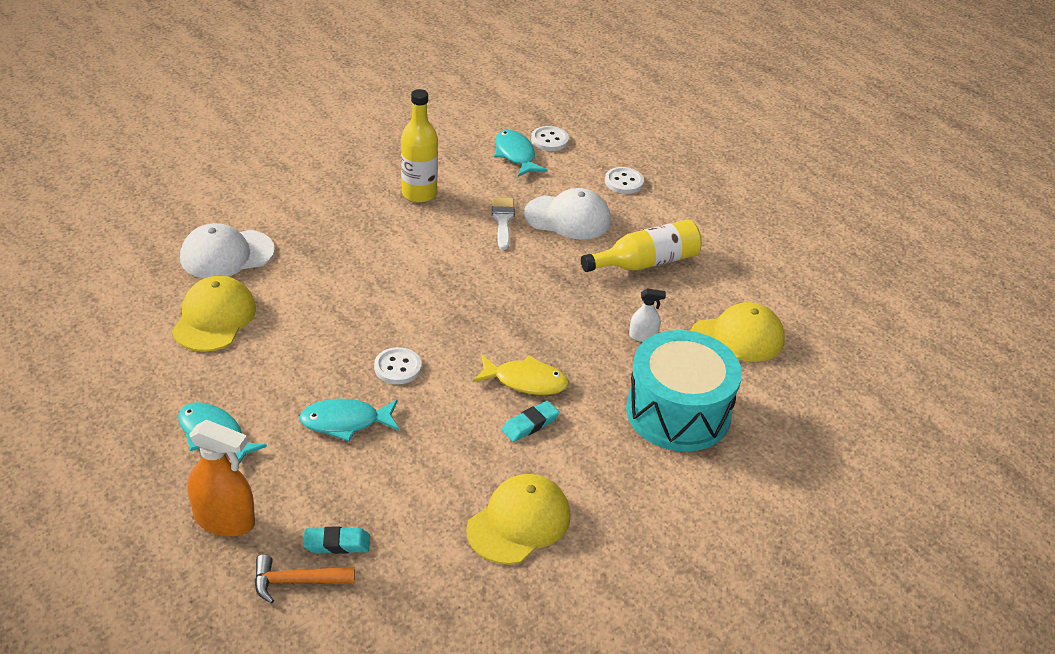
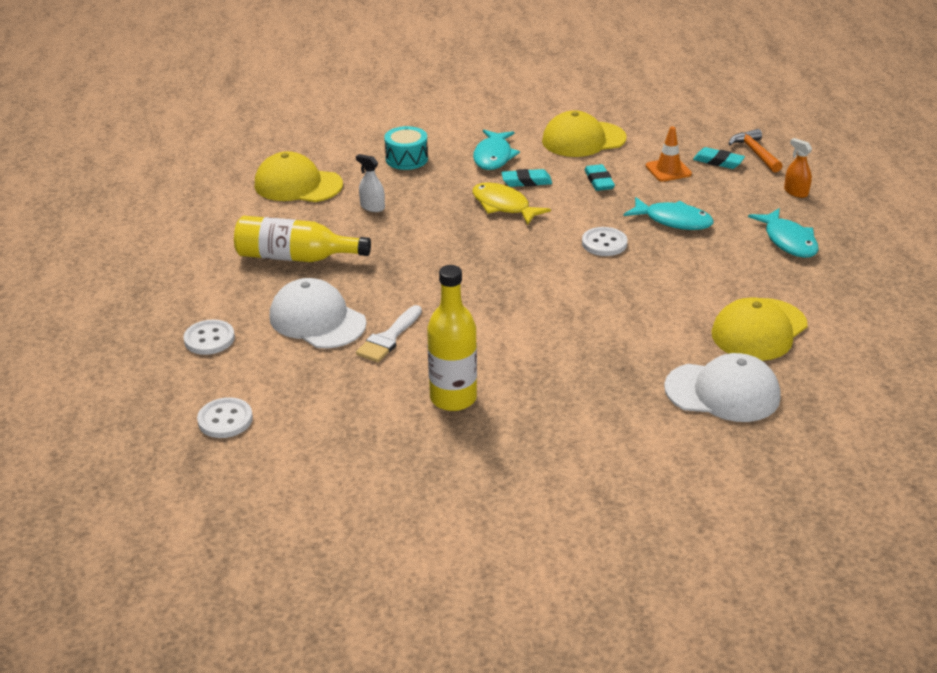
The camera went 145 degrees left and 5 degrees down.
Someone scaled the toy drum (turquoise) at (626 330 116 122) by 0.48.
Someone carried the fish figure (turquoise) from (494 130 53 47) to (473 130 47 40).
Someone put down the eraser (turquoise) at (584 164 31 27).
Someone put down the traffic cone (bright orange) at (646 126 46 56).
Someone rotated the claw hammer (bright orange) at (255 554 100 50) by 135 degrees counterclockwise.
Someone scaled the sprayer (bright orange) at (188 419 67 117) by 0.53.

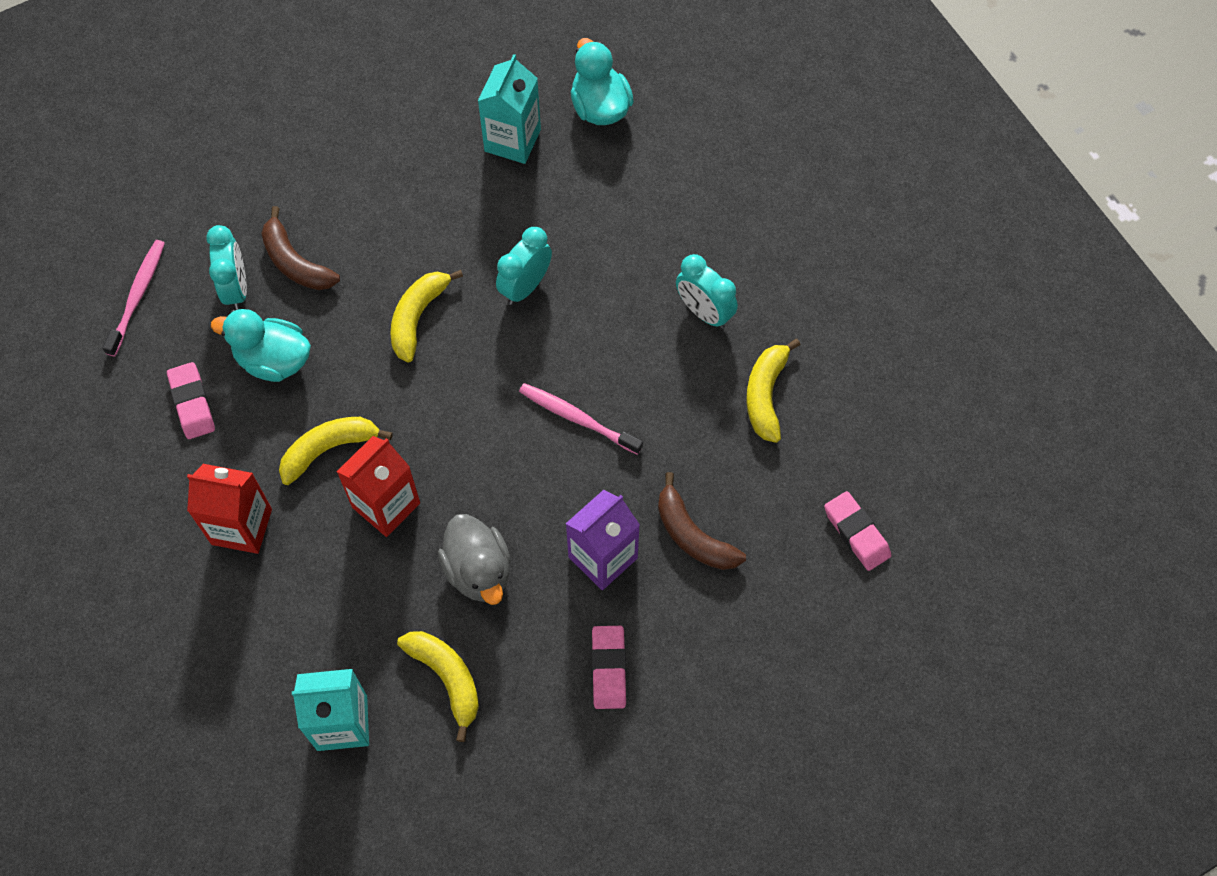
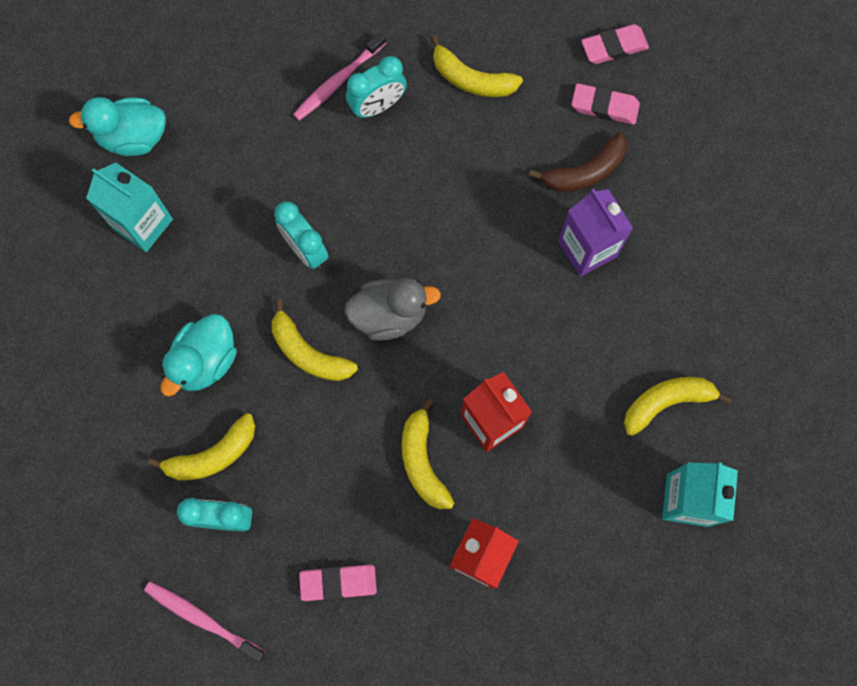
The camera went 75 degrees left and 10 degrees up.
Someone repainted the banana fruit (dark brown) at (261 206 79 84), which became the banana fruit (bright yellow) at (148 413 107 68).
Someone carried the duck (turquoise) from (211 309 100 73) to (161 314 76 83).
Someone carried the toothbrush (rosy) from (519 383 124 72) to (293 32 93 89).
Someone carried the duck (grey) from (438 514 73 91) to (344 278 97 63).
Someone carried the eraser (rosy) from (592 626 34 83) to (572 83 68 42).

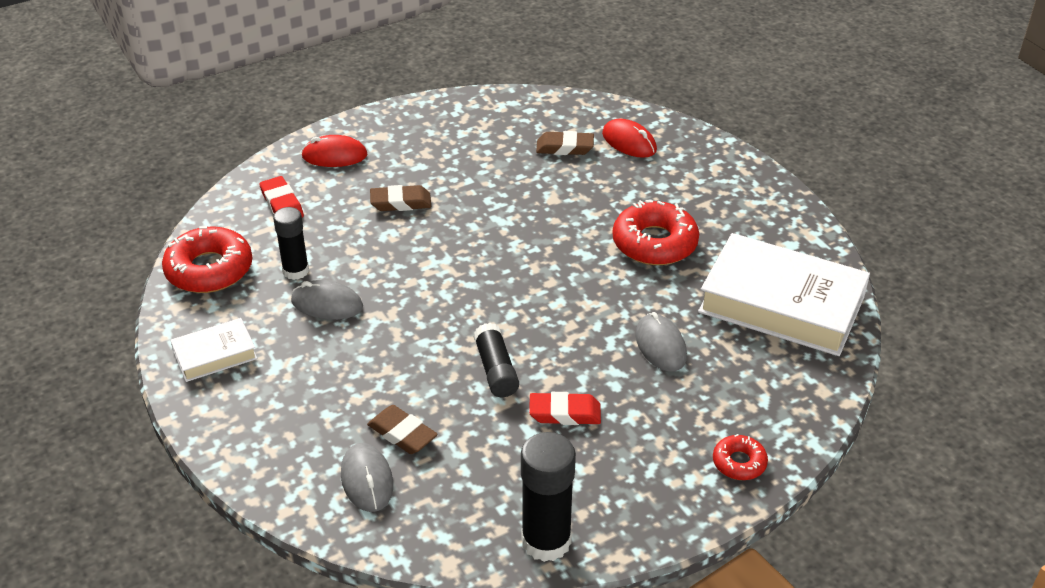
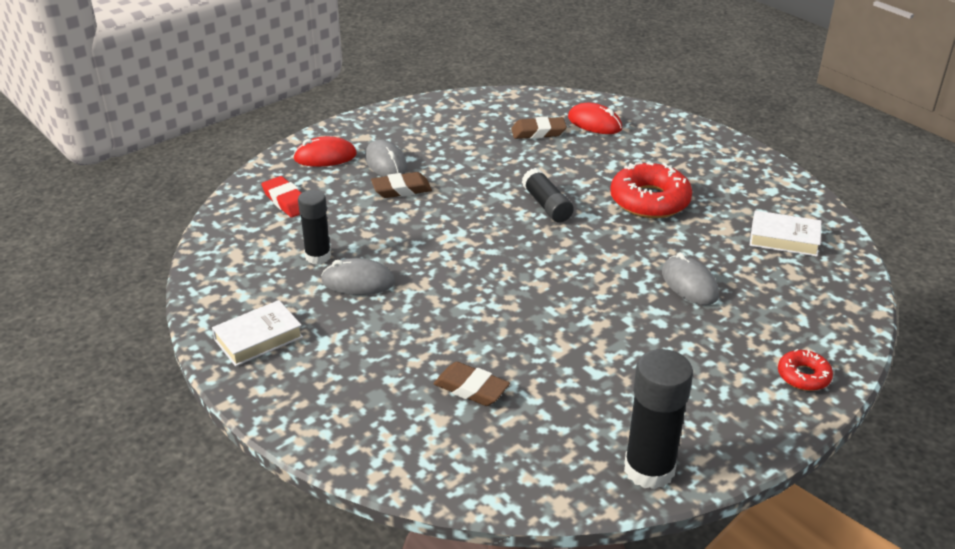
The camera went 10 degrees left and 5 degrees down.
Someone carried the PC mouse (grey) from (341 443 52 69) to (365 139 42 38).
Someone carried the glue stick (black) from (474 323 45 74) to (522 168 52 55).
Someone scaled the book (snow-white) at (698 233 172 123) by 0.49.
Someone took away the donut (scarlet) at (162 226 90 67).
Someone took away the eraser (scarlet) at (529 392 72 33).

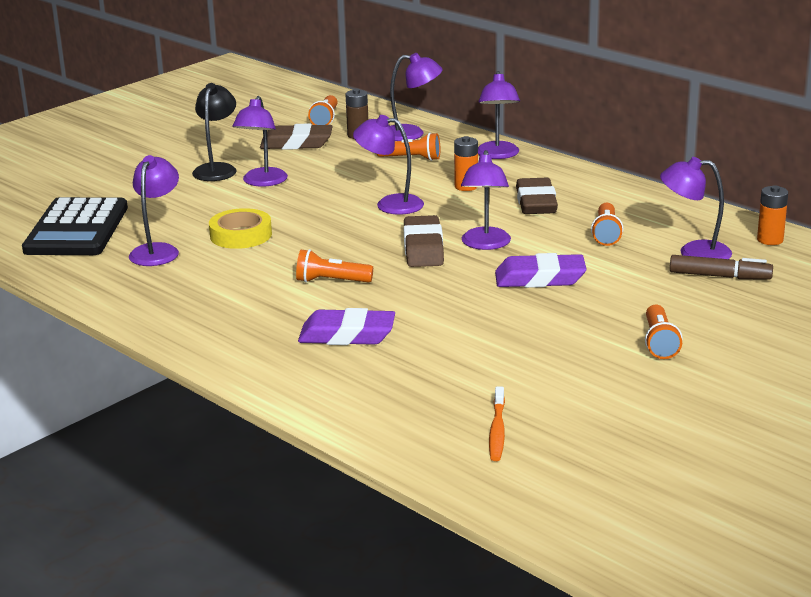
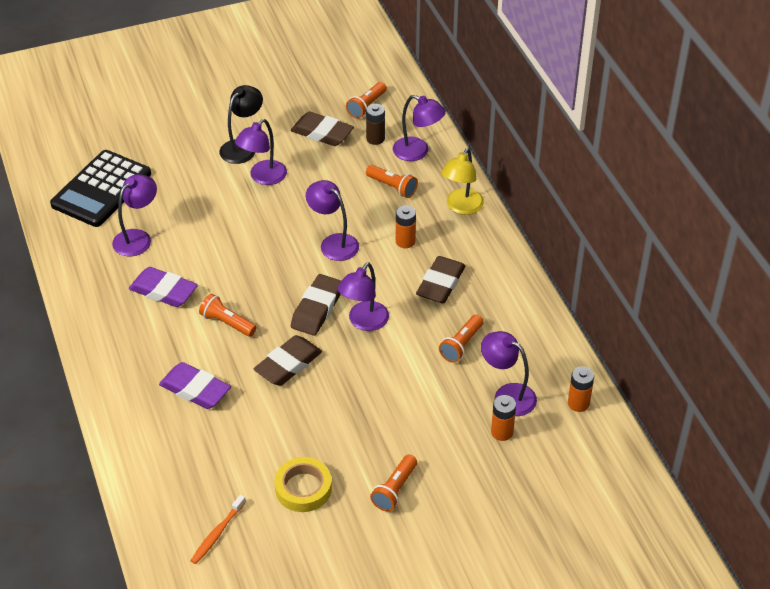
The camera went 25 degrees right and 20 degrees up.
Someone carried the eraser (purple) from (495 253 92 35) to (129 267 69 40).
Someone put down the eraser (dark brown) at (254 335 68 51).
Someone carried the sticky tape (bright yellow) from (209 208 63 41) to (274 457 58 55).
Someone repainted the lamp (purple) at (478 71 42 88), which became the lamp (bright yellow) at (441 148 43 67).
Someone swapped the marker (dark brown) at (670 255 103 25) for the AA battery (bright orange) at (491 395 25 46).

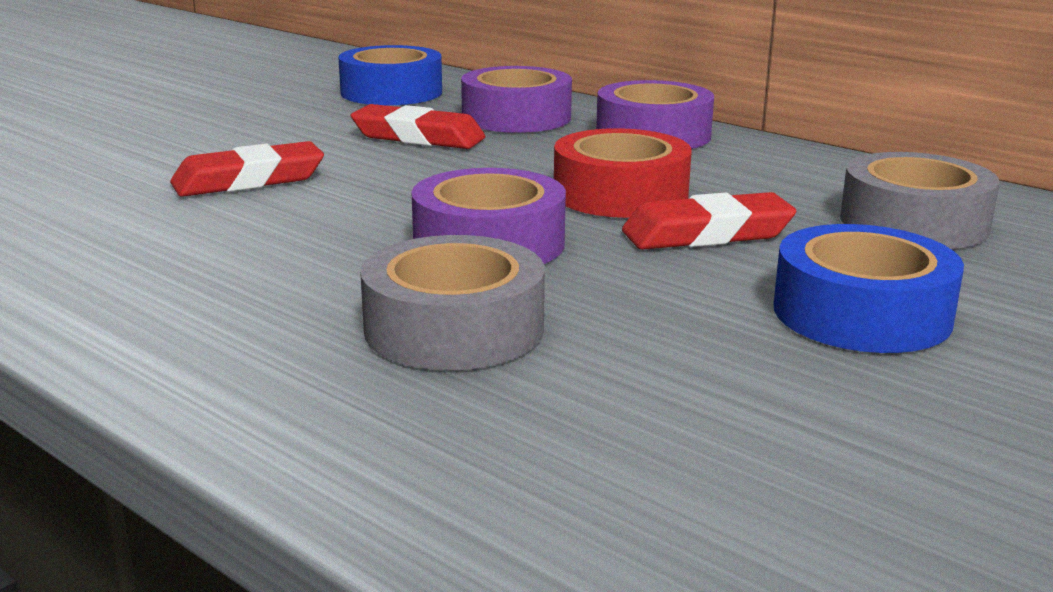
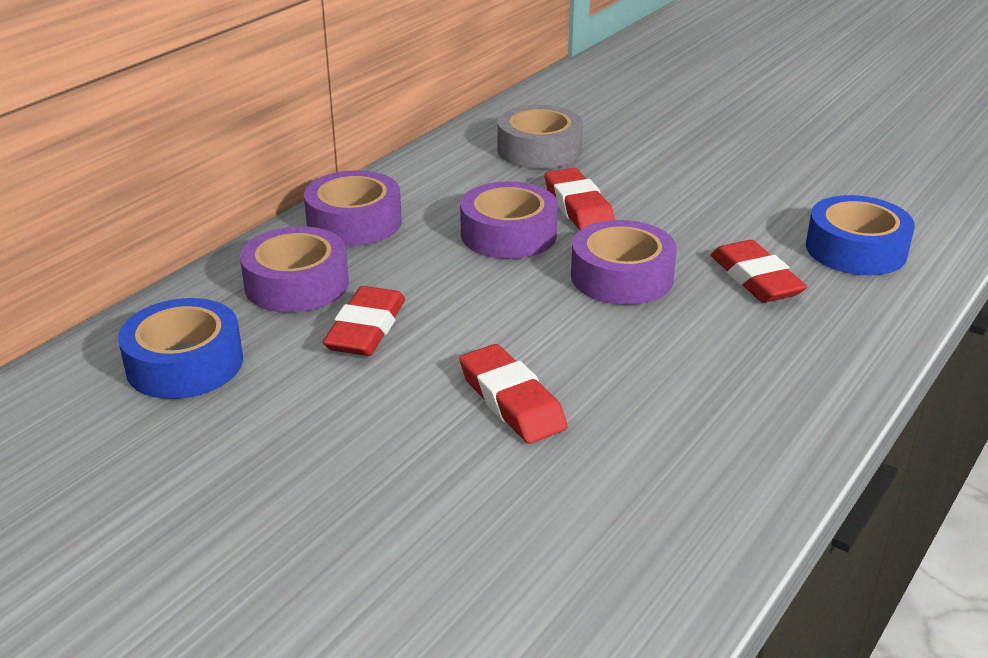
The camera went 95 degrees left and 10 degrees up.
Someone repainted the sticky tape (scarlet) at (554 128 138 90), which became the sticky tape (purple) at (460 181 98 78).
Someone swapped the sticky tape (grey) at (360 235 185 135) for the eraser (scarlet) at (711 240 96 63).
Someone carried the sticky tape (cobalt) from (774 224 190 129) to (806 195 109 81).

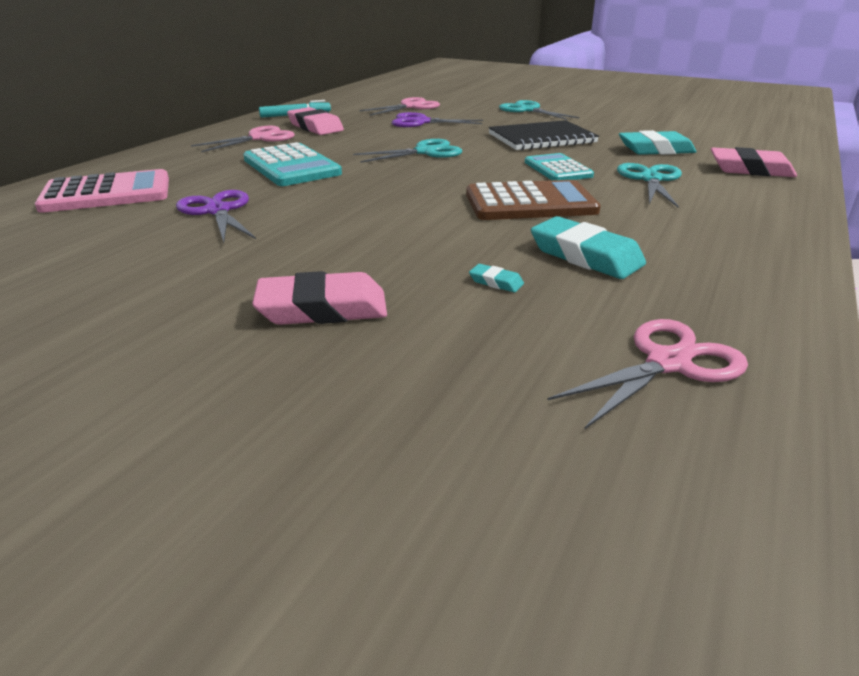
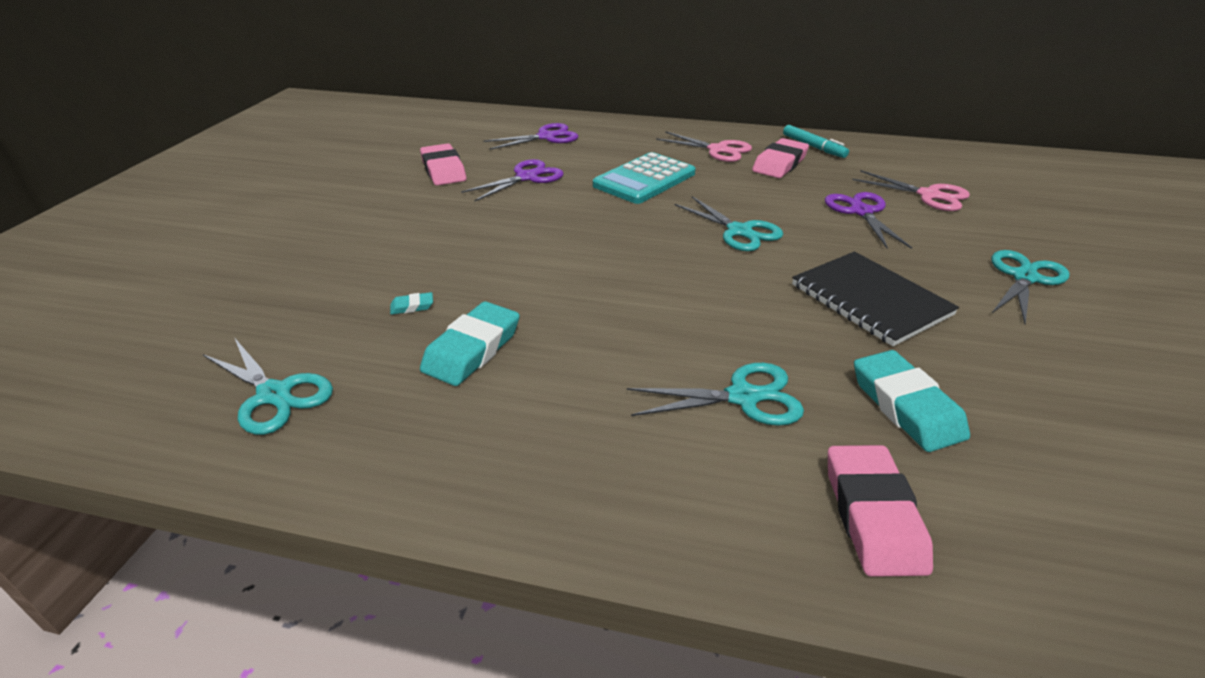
The camera went 75 degrees right and 5 degrees up.
Someone repainted the shears (rosy) at (548 319 200 111), which became the shears (turquoise) at (203 337 130 98).
Someone rotated the eraser (turquoise) at (469 264 55 28) by 60 degrees clockwise.
Someone carried the eraser (rosy) from (252 271 135 54) to (420 143 46 43).
Someone swapped the adding machine (rosy) at (35 169 134 44) for the shears (purple) at (483 123 95 27).
Someone took away the adding machine (dark brown) at (466 180 135 40).
Someone took away the adding machine (turquoise) at (525 153 69 27).

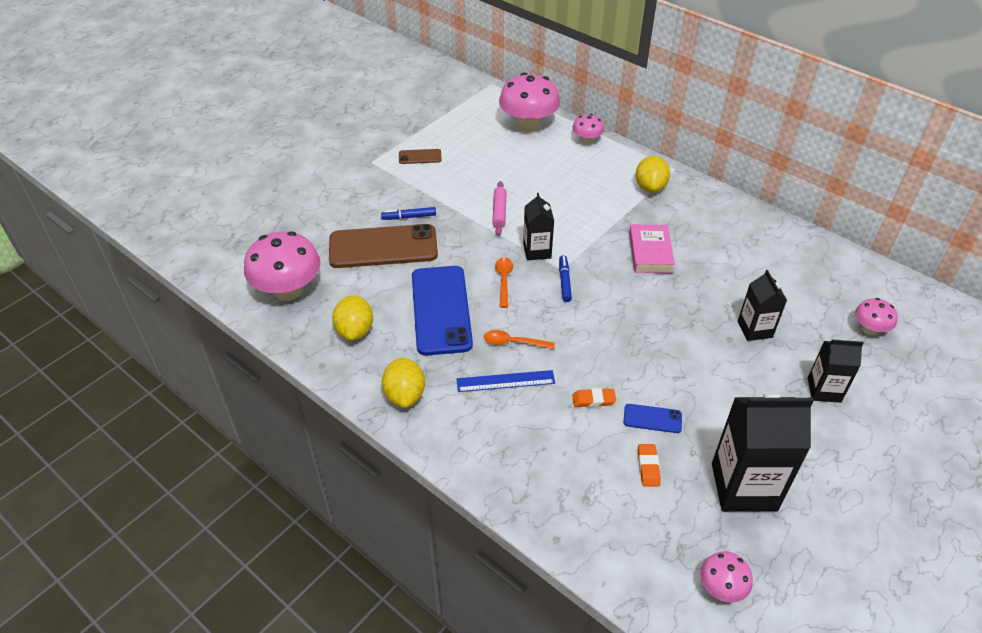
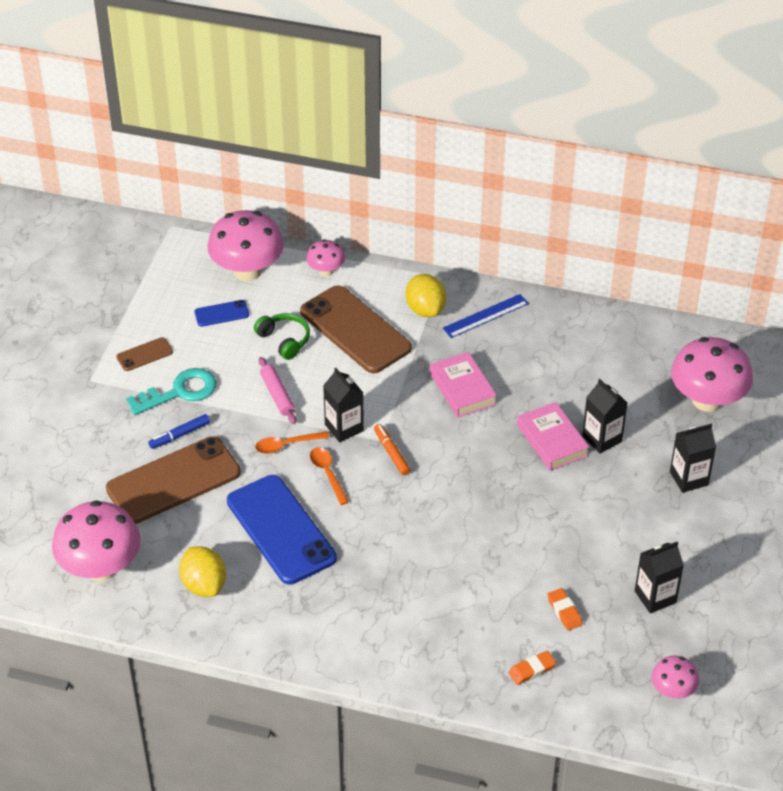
The camera went 25 degrees left and 0 degrees up.
Someone put down the latchkey (turquoise) at (126 368 90 47).
Someone carried the mobile phone (cobalt) from (624 404 58 29) to (194 300 55 27).
Someone put down the headset (emerald) at (254 313 56 47).
Someone carried the spoon (bright orange) from (484 330 71 19) to (255 431 74 23).
Someone put down the mobile phone (dark brown) at (300 285 112 88).
Someone repainted the marker (cobalt) at (559 255 13 47), which became the marker (bright orange) at (374 424 36 51).
Someone carried the measuring stick (cobalt) from (456 370 99 22) to (443 294 86 44).
Someone carried the eraser (bright orange) from (572 388 44 19) to (508 651 48 34).
Someone put down the book (rosy) at (517 402 72 69).
Someone scaled the juice carton (black) at (712 393 102 119) by 0.57.
Someone scaled the toadstool (rosy) at (855 298 43 37) by 1.94.
Someone took away the citrus fruit (bright yellow) at (382 358 43 50).

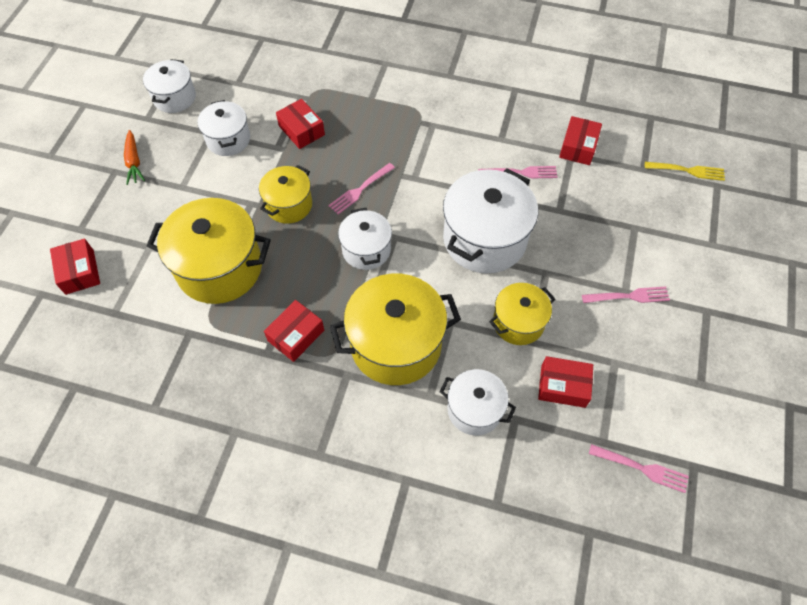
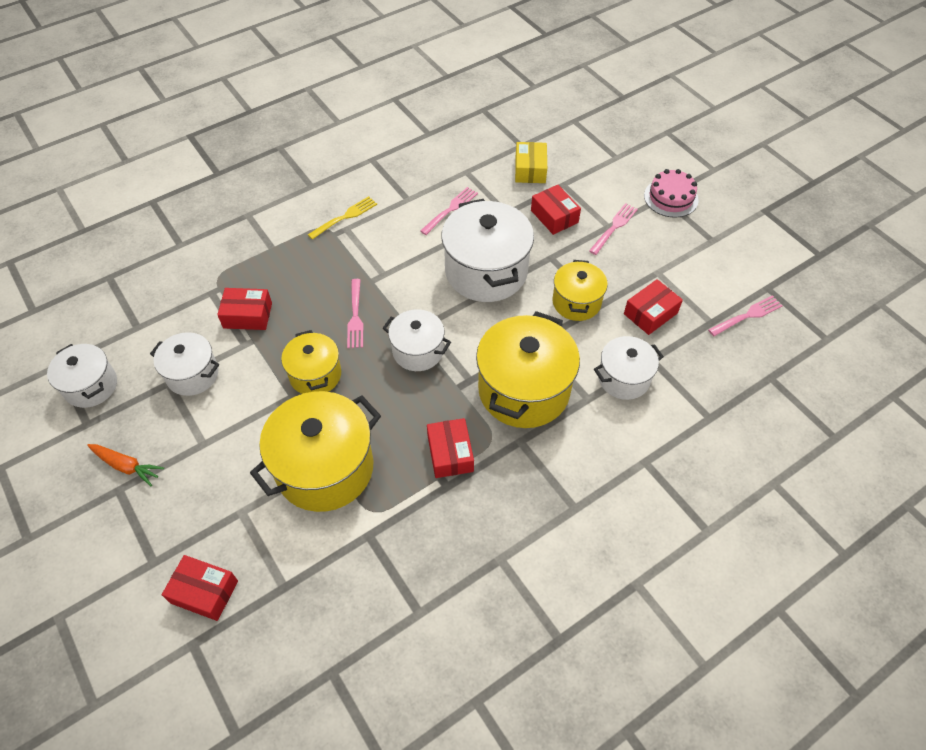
The camera went 50 degrees left and 5 degrees down.
Someone carried the dinner fork (bright yellow) from (645 162 80 19) to (308 196 69 44).
Someone put down the parcel (bright yellow) at (515 142 32 41).
Someone carried the parcel (scarlet) from (559 116 43 49) to (531 185 50 50).
Someone put down the layer cake (rosy) at (644 169 55 49).

